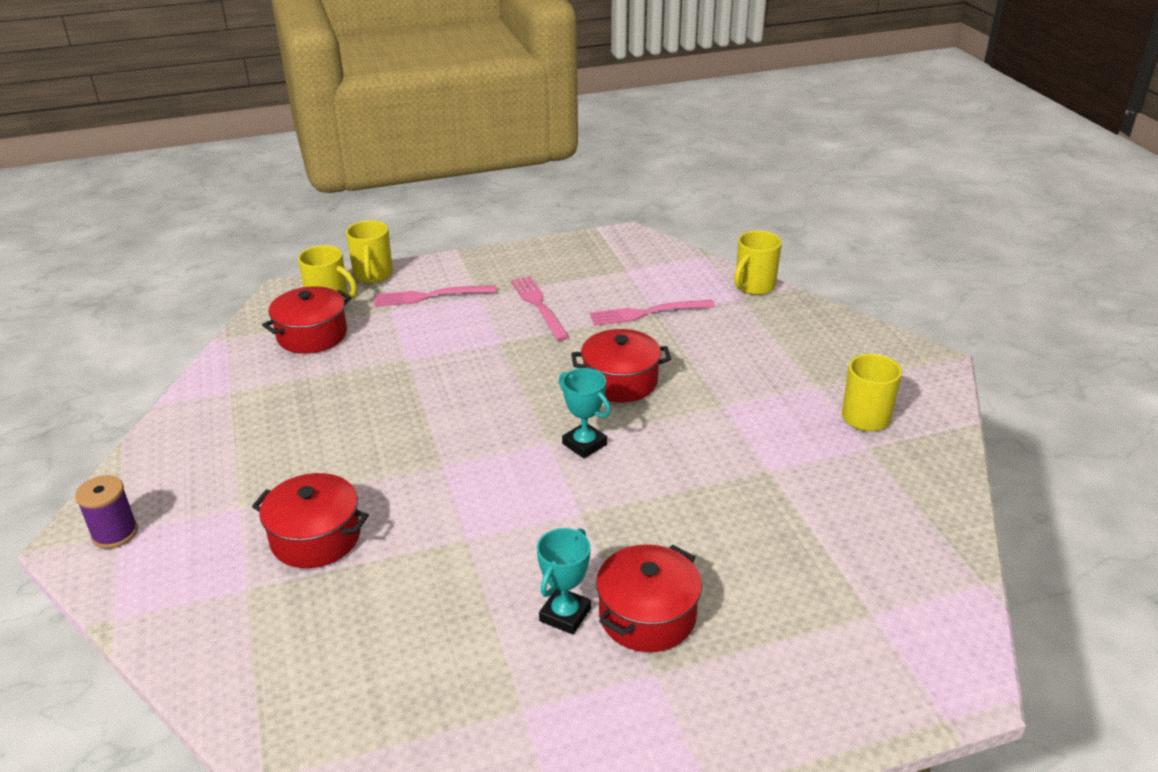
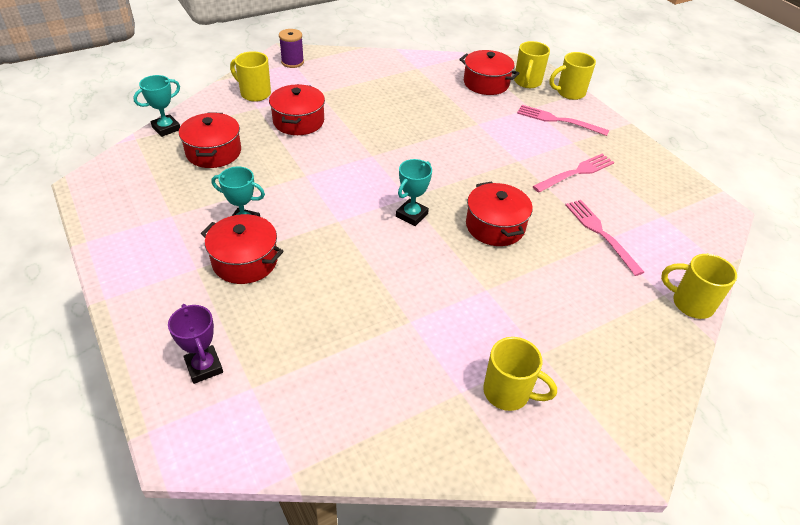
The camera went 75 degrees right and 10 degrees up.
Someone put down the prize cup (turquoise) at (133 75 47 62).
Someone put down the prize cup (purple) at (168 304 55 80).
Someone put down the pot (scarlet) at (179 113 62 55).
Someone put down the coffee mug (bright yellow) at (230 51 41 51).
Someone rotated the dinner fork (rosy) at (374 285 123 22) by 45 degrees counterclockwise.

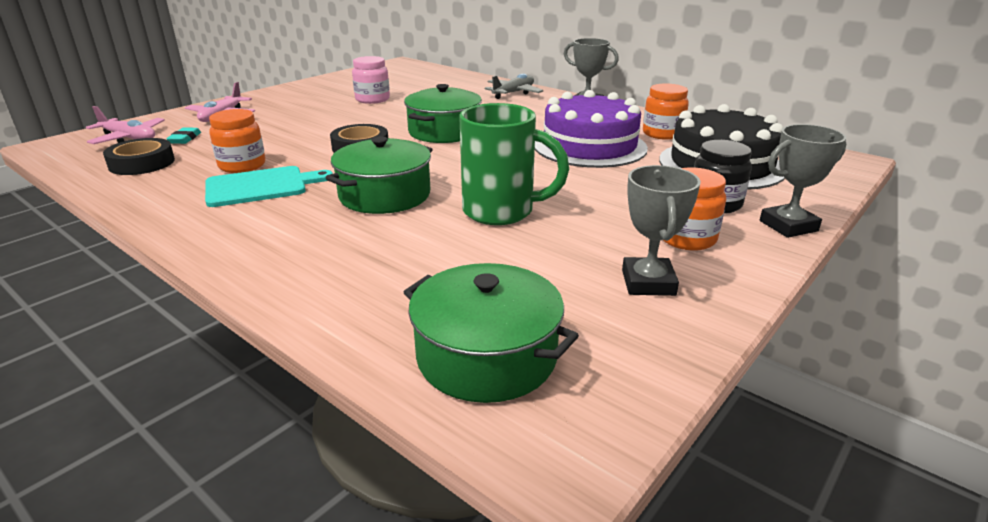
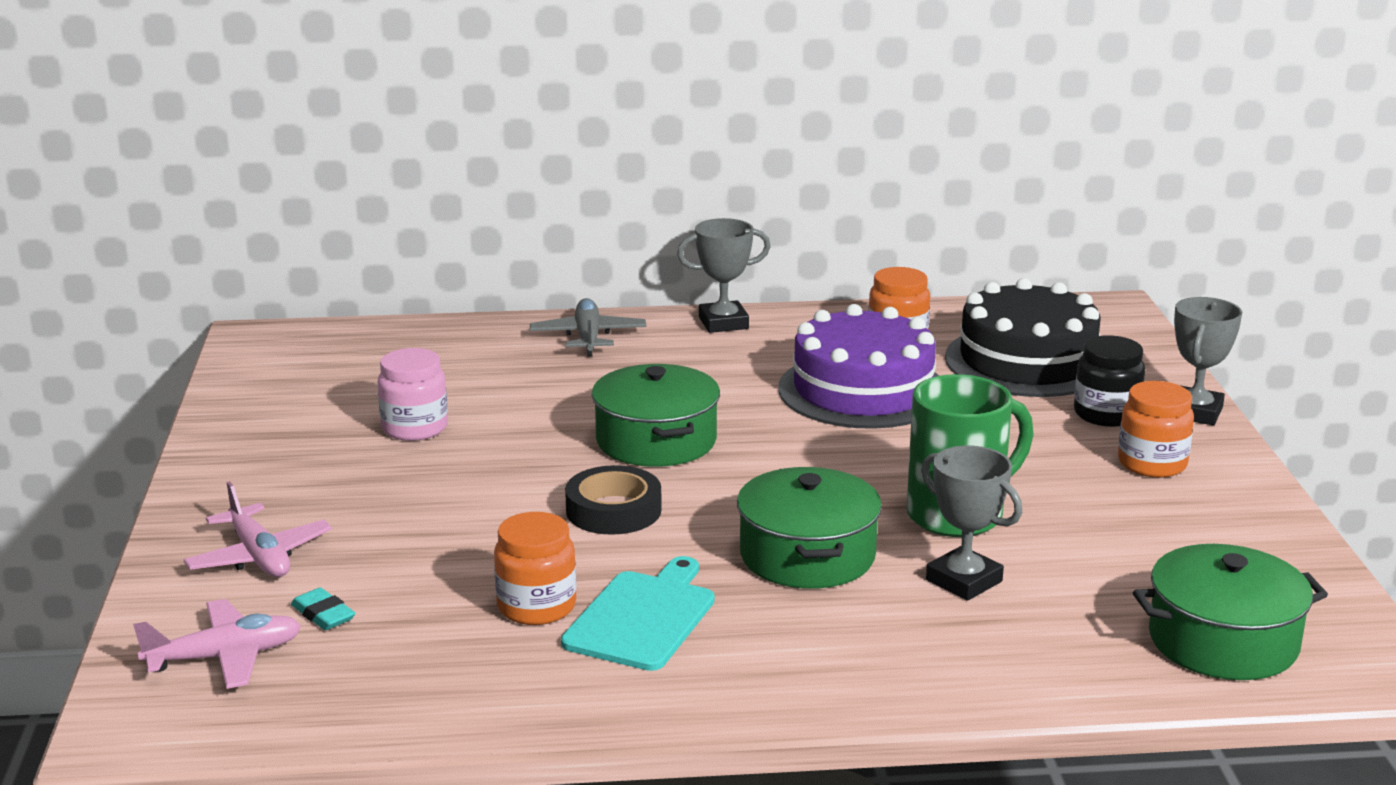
The camera went 45 degrees left and 5 degrees down.
Someone carried the prize cup (grey) from (622 165 79 131) to (921 445 101 156).
Someone took away the sticky tape (black) at (103 138 72 37).

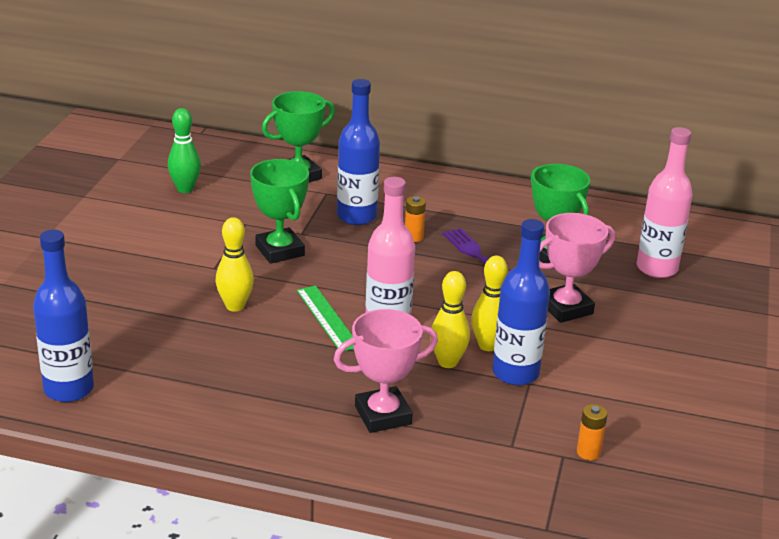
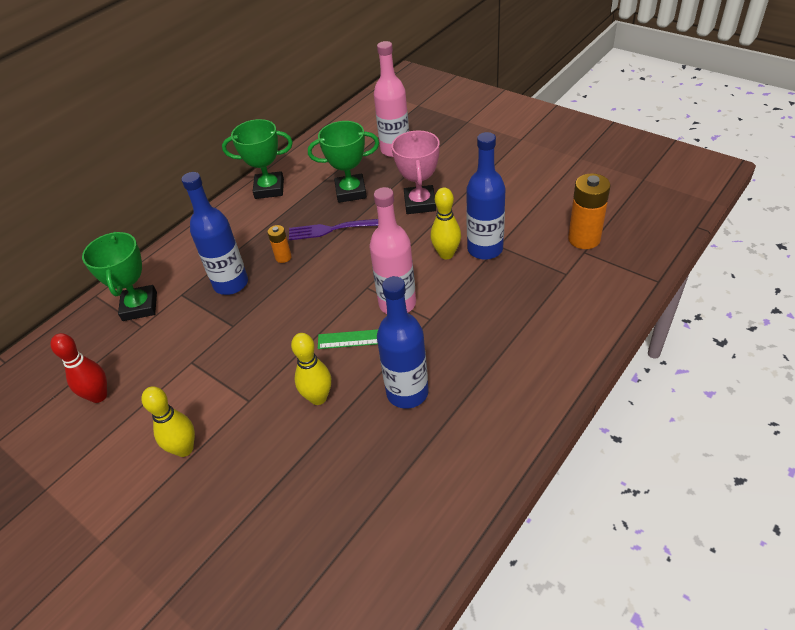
The camera went 60 degrees left and 15 degrees up.
Someone repainted the tenpin (emerald) at (168 108 33 85), which became the tenpin (scarlet) at (50 333 57 70).
Someone carried the tenpin (bright yellow) from (430 271 40 97) to (141 386 54 71).
Someone carried the prize cup (emerald) from (250 159 59 105) to (222 119 71 80).
Someone carried the flask (cobalt) from (33 230 61 172) to (377 276 52 133).
Someone scaled the AA battery (bright orange) at (577 404 31 56) by 1.87.
Someone took away the prize cup (rosy) at (334 309 104 124).

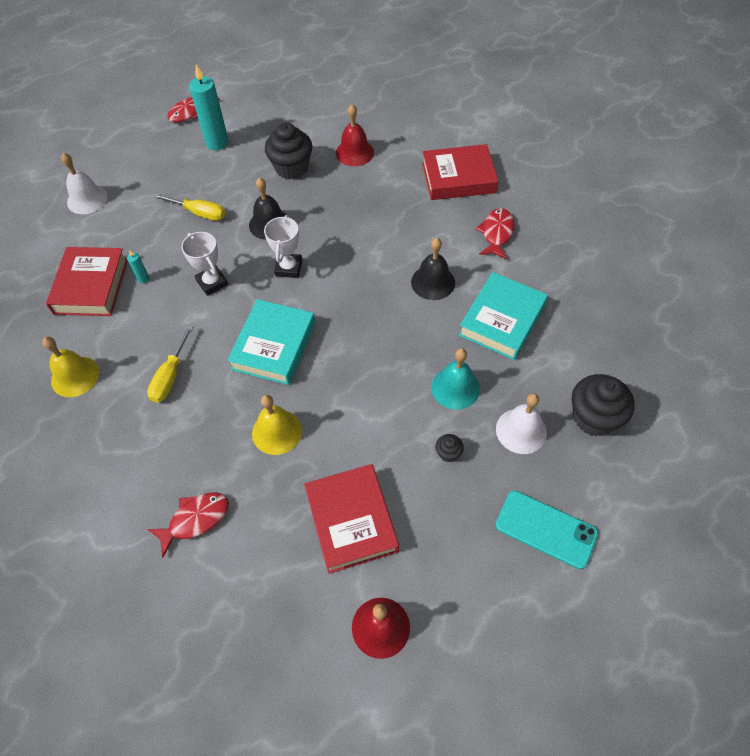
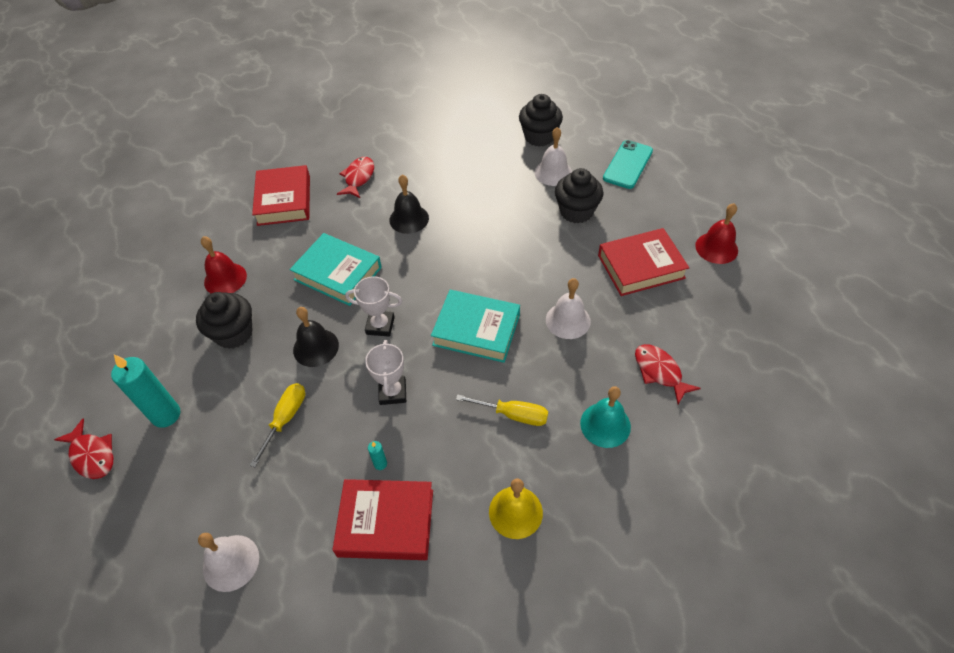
The camera went 90 degrees left and 5 degrees down.
Someone carried the book (turquoise) from (459 272 89 88) to (290 233 92 73).
Someone rotated the fish figure (scarlet) at (476 208 38 51) by 90 degrees clockwise.
Someone rotated the prize cup (snow-white) at (181 232 47 64) by 60 degrees counterclockwise.
Someone repainted the school bell (bright yellow) at (252 395 50 60), which became the school bell (snow-white) at (546 278 45 61).
Someone scaled the fairy cake (black) at (435 434 29 28) by 2.20.
Someone carried the school bell (turquoise) from (431 348 49 62) to (580 386 51 62).

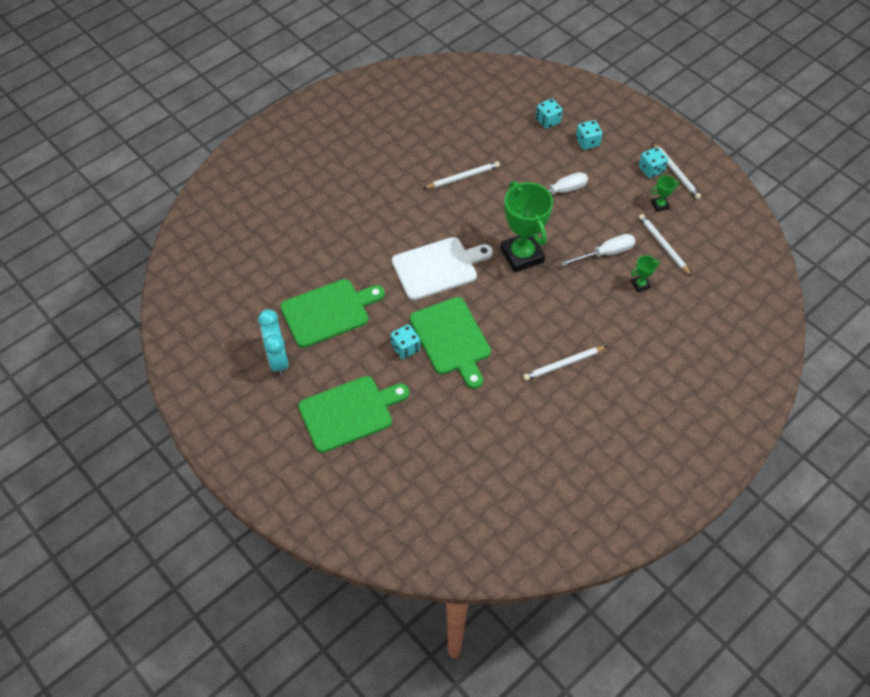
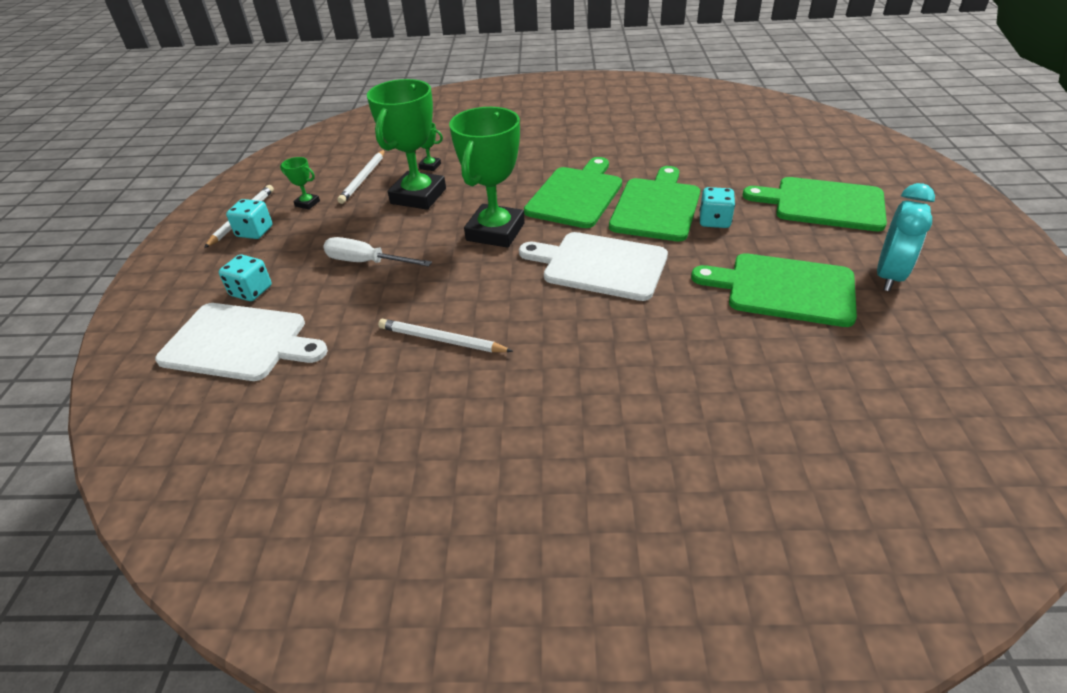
The camera went 135 degrees left and 15 degrees down.
Someone swapped the game die (turquoise) at (536 98 27 31) for the chopping board (snow-white) at (155 303 173 78).
Someone swapped the hand screwdriver (snow-white) at (561 234 75 32) for the prize cup (emerald) at (367 79 79 131).
Someone put down the chopping board (emerald) at (524 157 98 71).
Someone took away the pencil (snow-white) at (523 346 84 35).

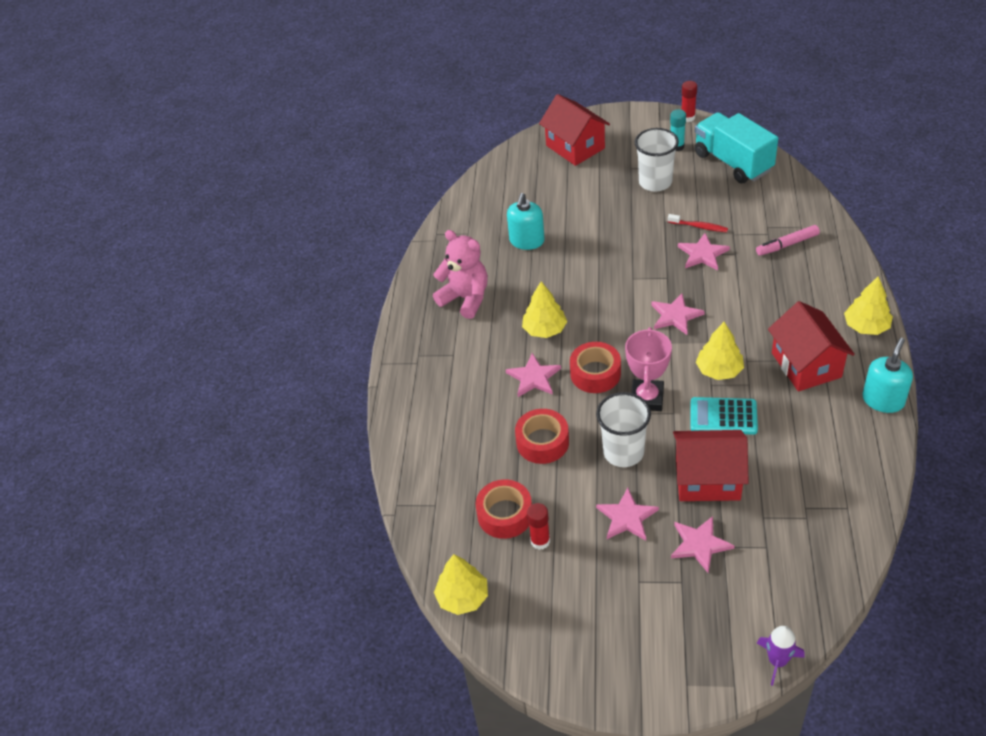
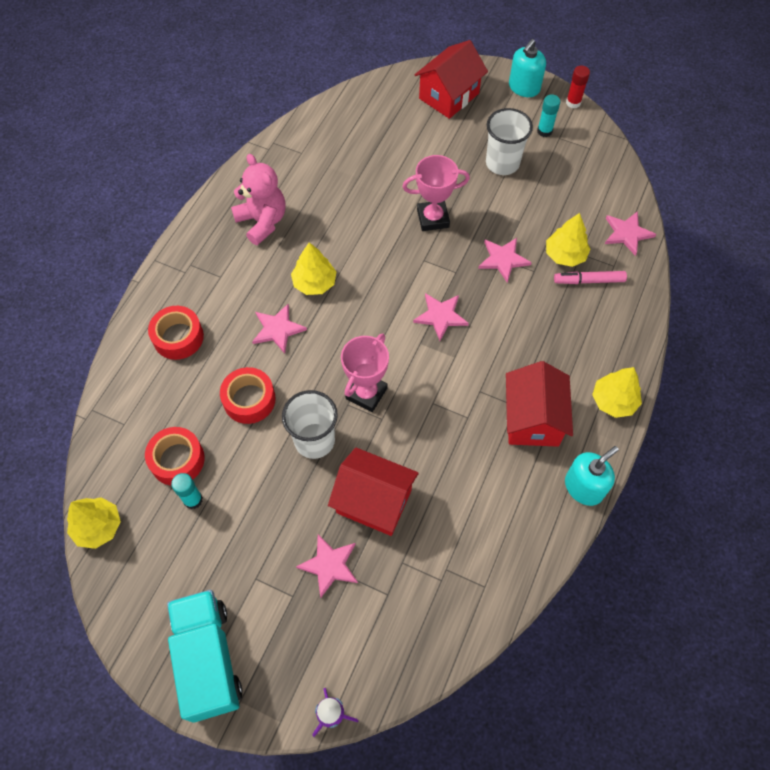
The camera went 15 degrees right and 15 degrees up.
Someone carried the sticky tape (scarlet) from (570 342 51 51) to (148 306 56 54).
Someone carried the toy truck (turquoise) from (695 112 83 71) to (167 590 76 133).
Someone repainted the glue stick (scarlet) at (527 503 23 47), which became the glue stick (turquoise) at (171 473 32 36).
Someone put down the prize cup (rosy) at (402 155 68 76).
Someone rotated the toy house (scarlet) at (539 94 71 72) by 60 degrees clockwise.
Someone carried the soap dispenser (turquoise) from (507 193 38 57) to (509 39 37 58).
Someone carried the toy tree (bright yellow) from (696 322 48 58) to (546 213 45 54).
Someone carried the star (rosy) from (596 488 63 53) to (605 211 51 45).
Someone took away the toothbrush (scarlet) at (668 214 60 18).
Someone took away the adding machine (turquoise) at (691 397 67 38).

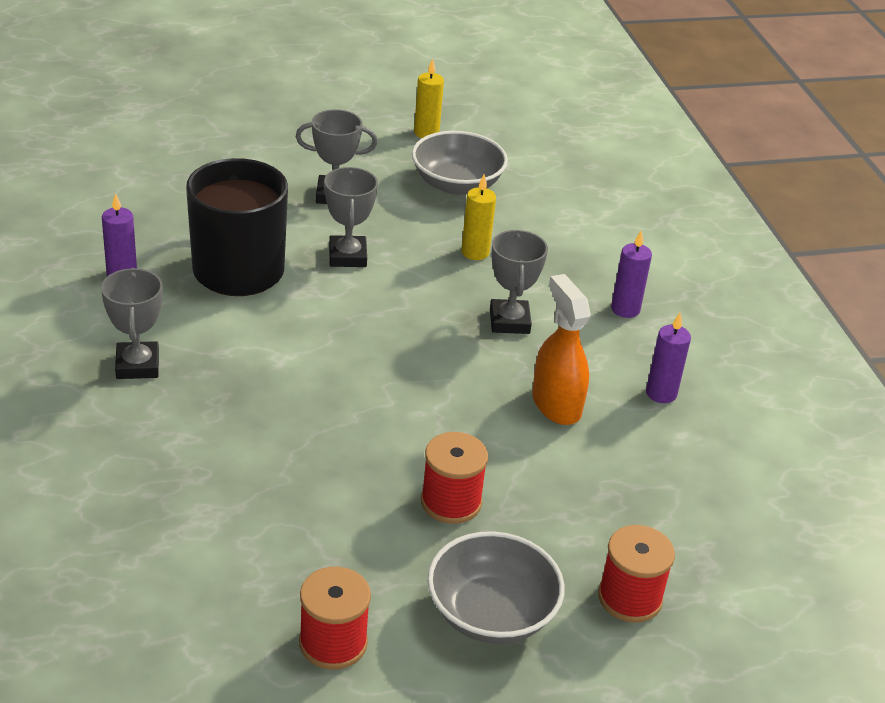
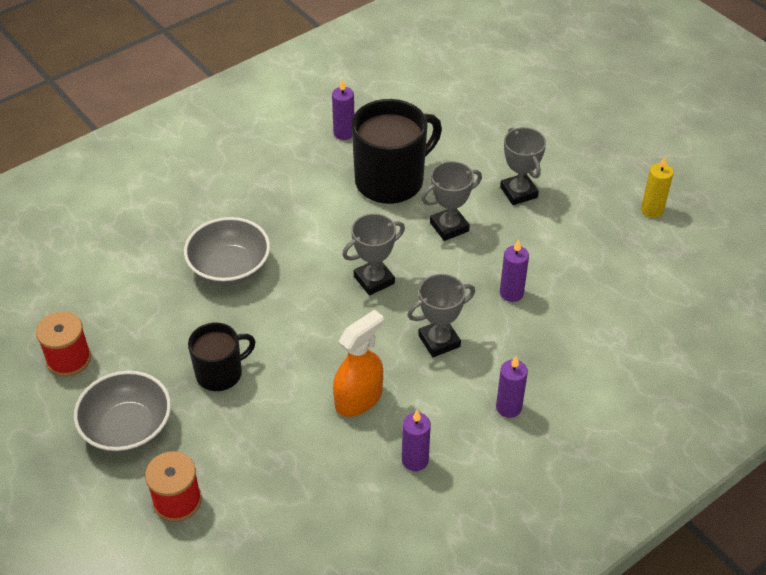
The camera went 70 degrees right and 10 degrees up.
Someone carried the bowl (grey) from (412 131 96 64) to (184 217 86 69).
Someone swapped the reel of thread (scarlet) at (421 432 67 92) for the coffee mug (black) at (188 323 68 68).
Someone carried the prize cup (grey) from (101 268 62 111) to (342 213 63 83).
Someone repainted the candle (bright yellow) at (461 174 35 86), which became the candle (purple) at (500 239 29 63).

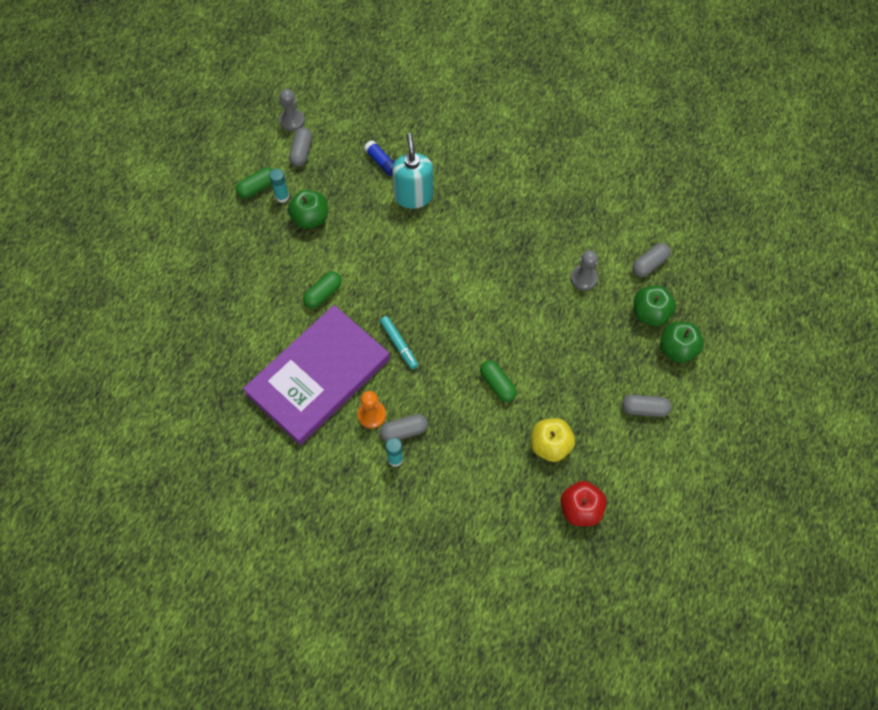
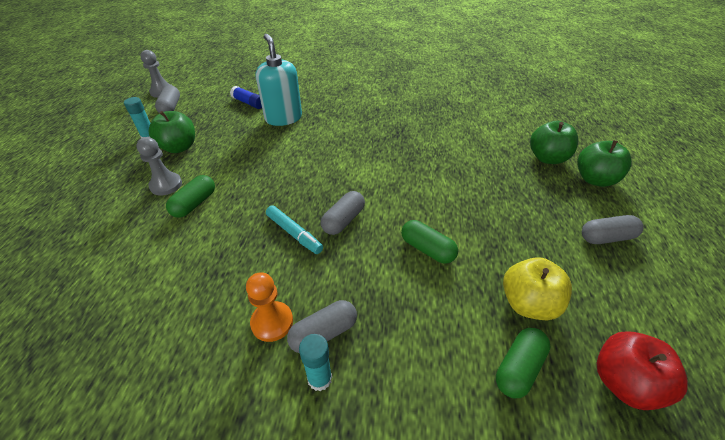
The camera went 15 degrees left and 20 degrees down.
Someone carried the chess pawn (grey) from (571 250 27 40) to (136 137 46 59).
Someone carried the pill (grey) from (632 243 39 34) to (321 191 44 44).
Someone carried the pill (emerald) from (236 167 37 32) to (496 328 54 70).
Someone took away the book (purple) at (243 305 147 140).

